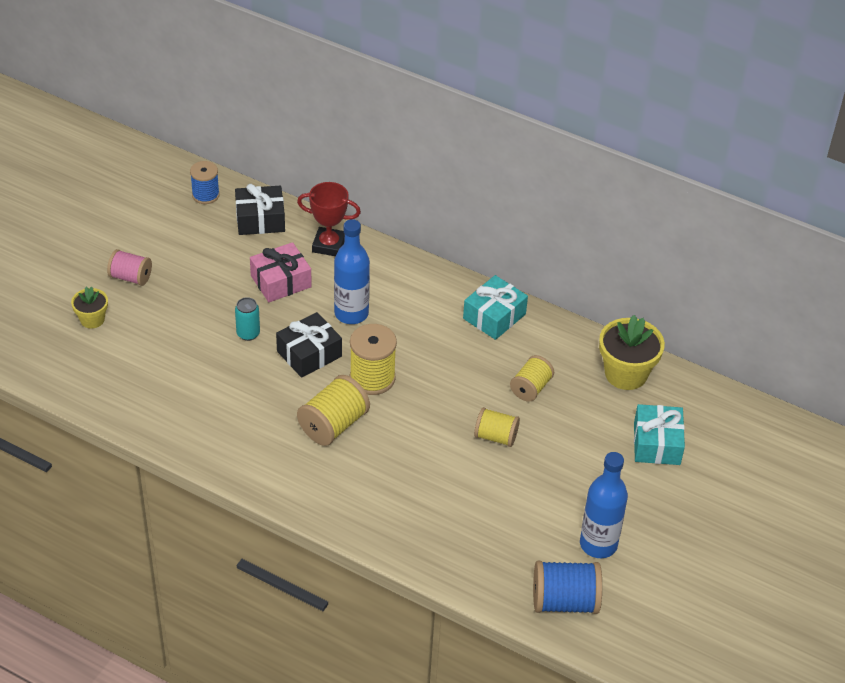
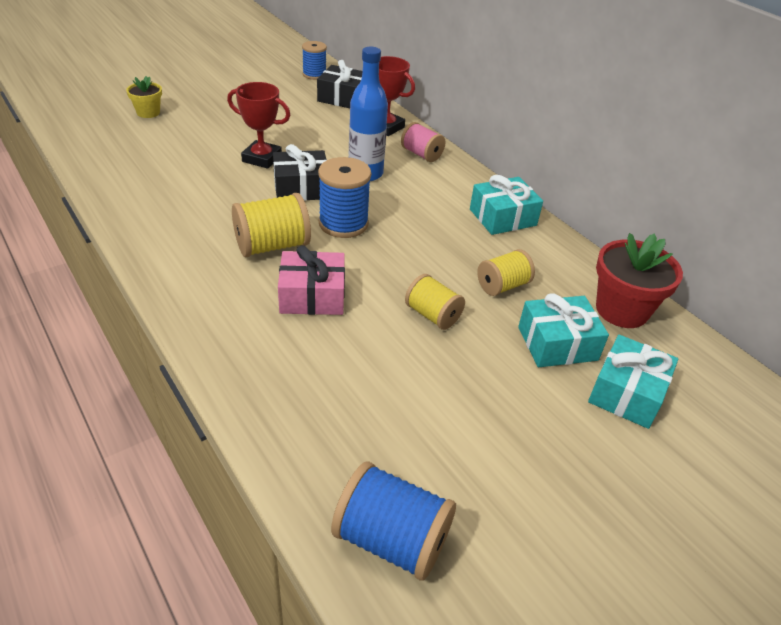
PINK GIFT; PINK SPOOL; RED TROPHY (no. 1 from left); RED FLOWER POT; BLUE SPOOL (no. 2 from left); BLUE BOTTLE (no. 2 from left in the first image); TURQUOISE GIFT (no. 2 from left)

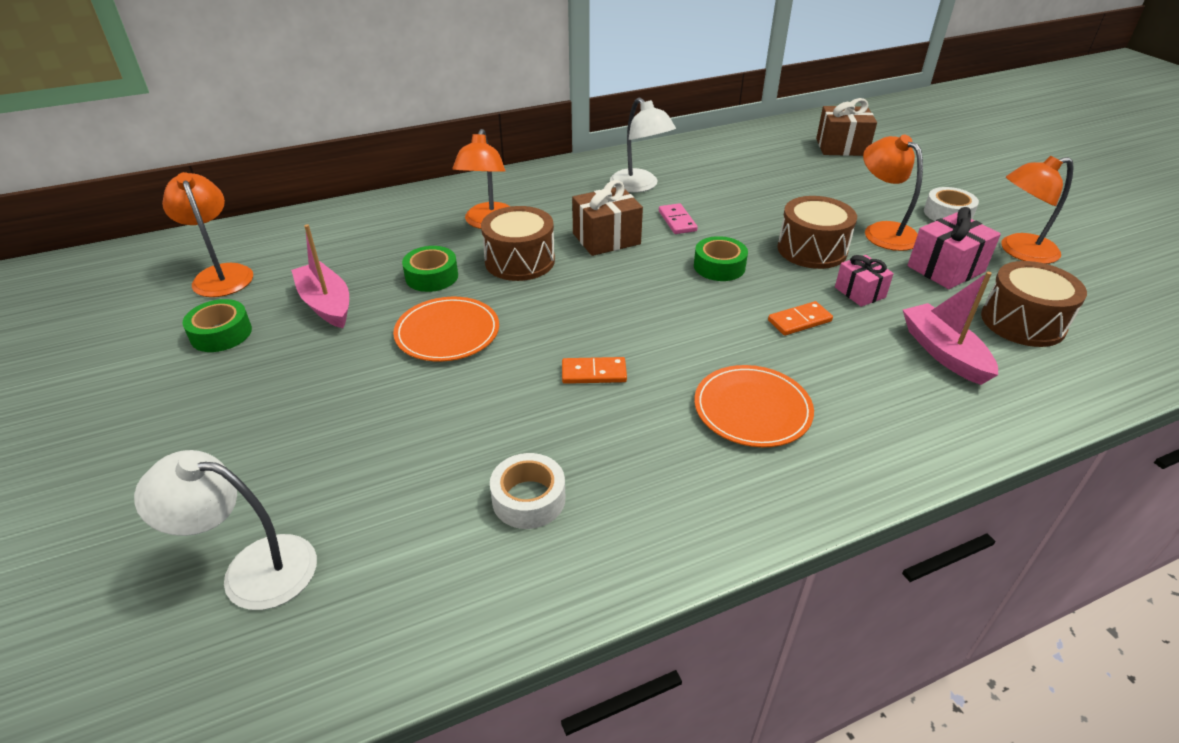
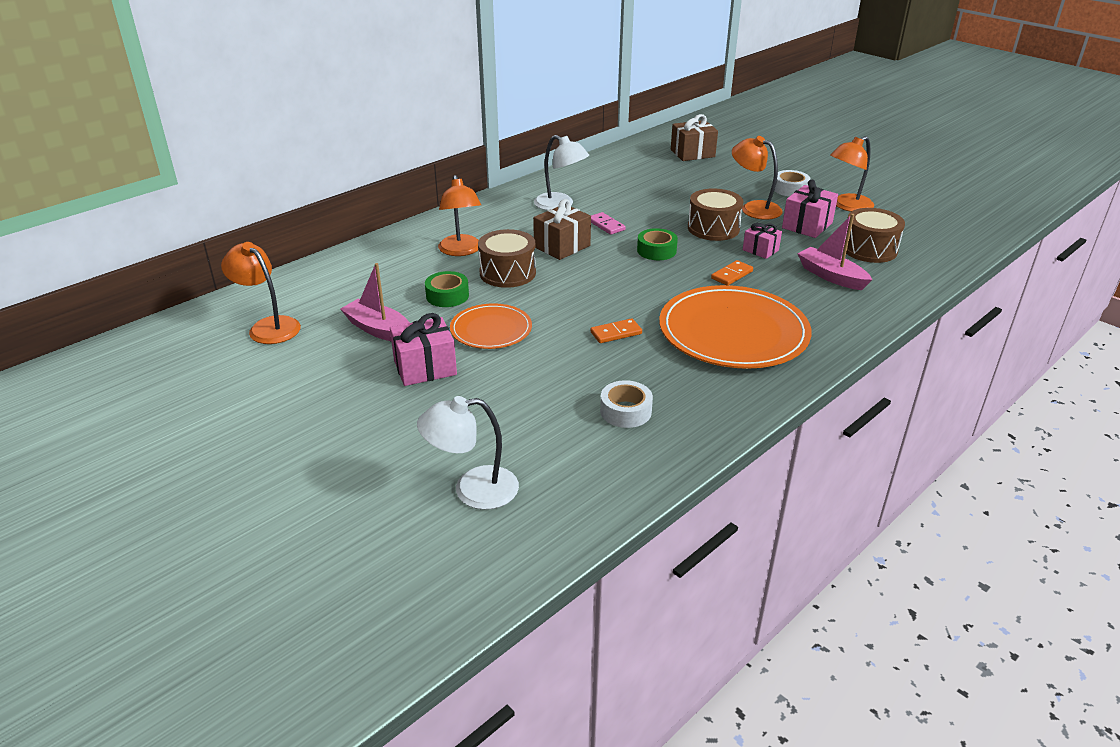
GREEN TAPE (no. 1 from left in the first image); ORANGE PLATE (no. 2 from left); PINK GIFT (no. 1 from left)

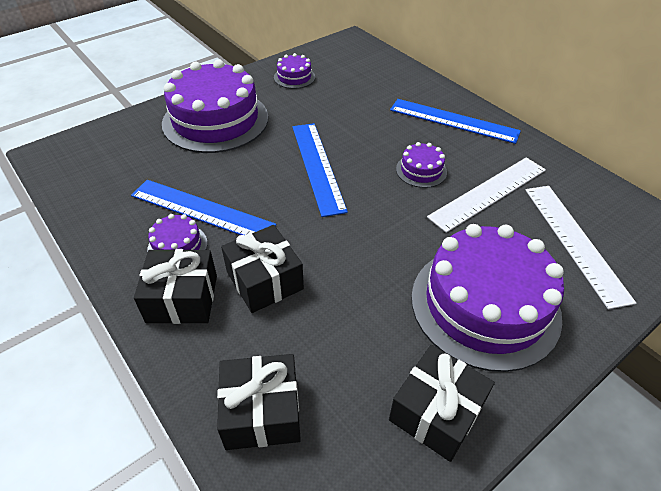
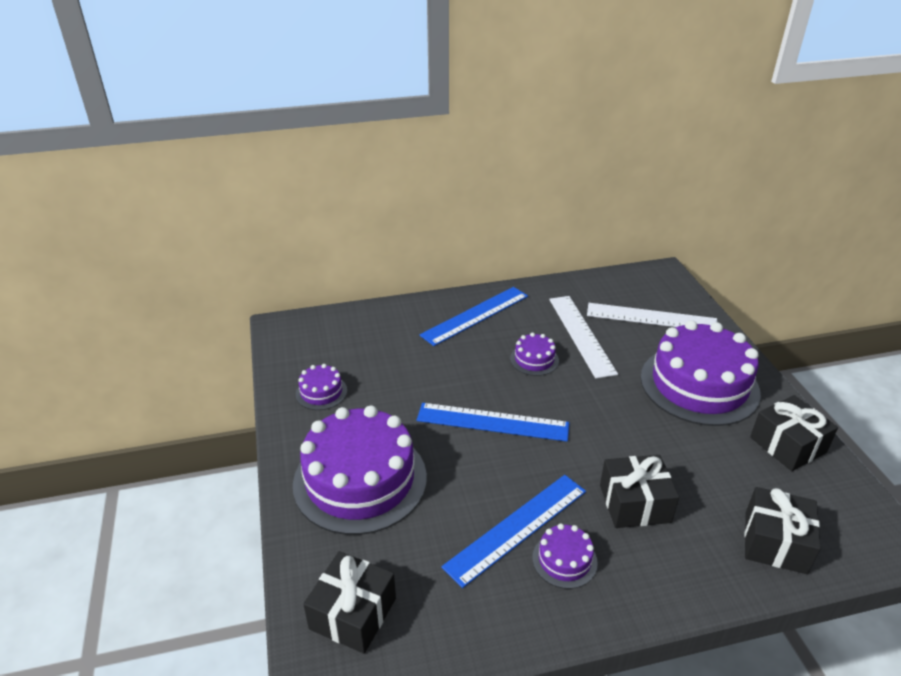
BLACK GIFT (no. 1 from left)

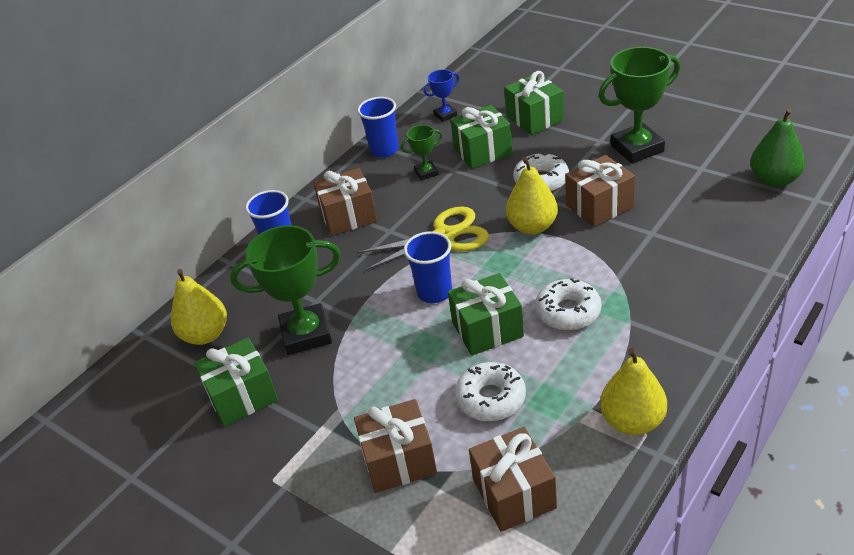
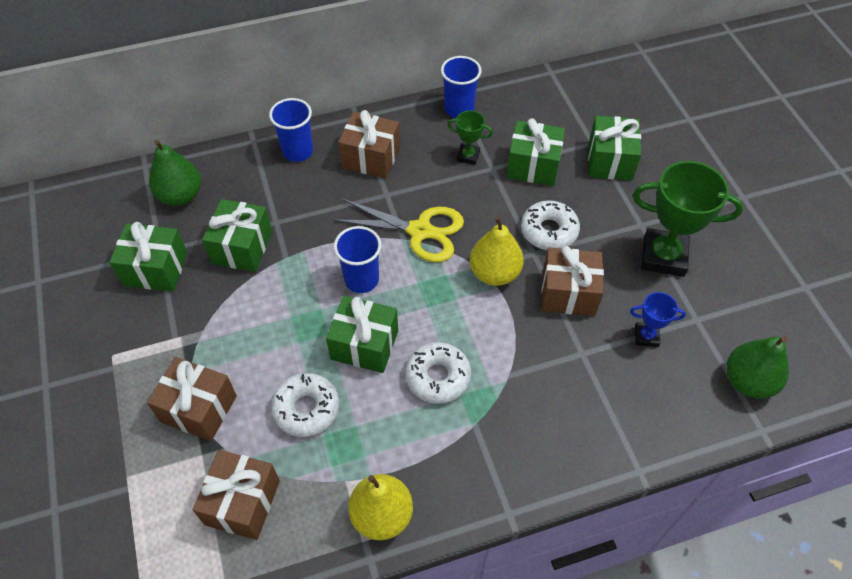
BLUE TROPHY; GREEN GIFT (no. 2 from left); GREEN PEAR (no. 1 from left)

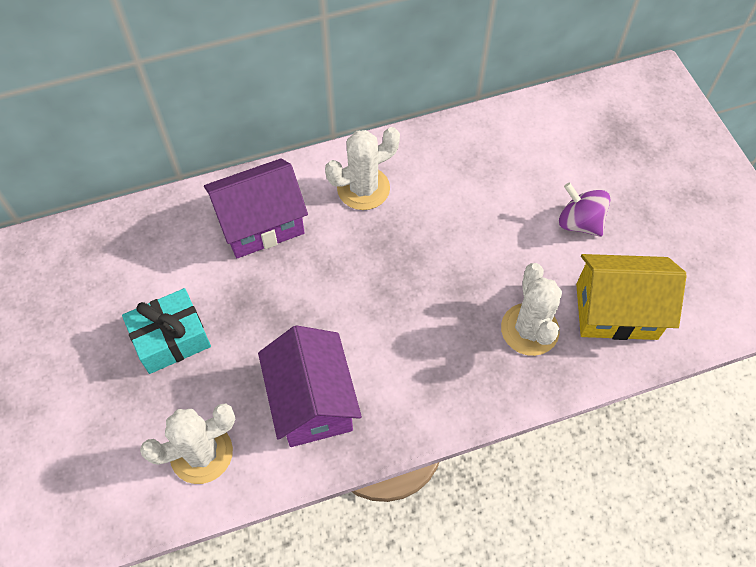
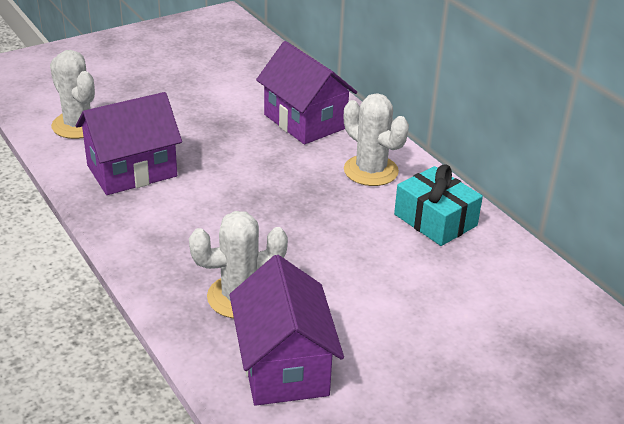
PURPLE SPINNING TOP; PURPLE HOUSE (no. 2 from left); TURQUOISE GIFT

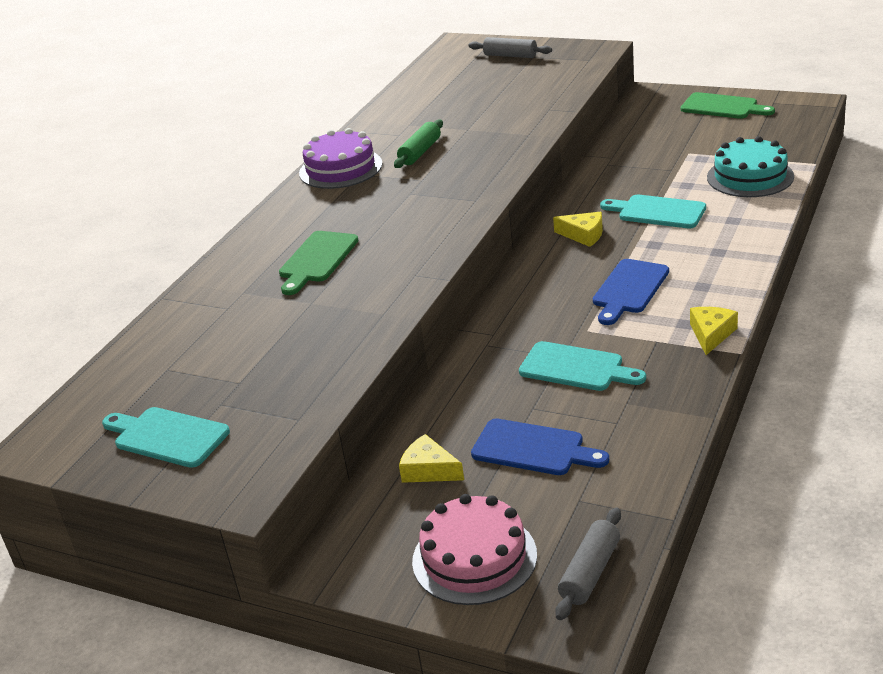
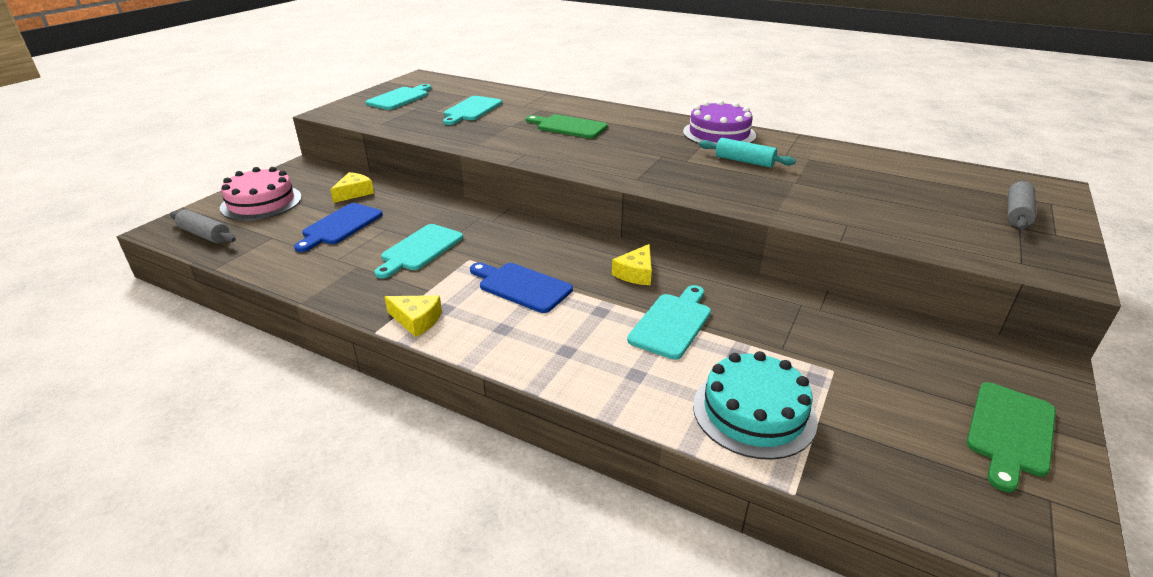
TURQUOISE ROLLING PIN; TURQUOISE CUTTING BOARD (no. 3 from left)

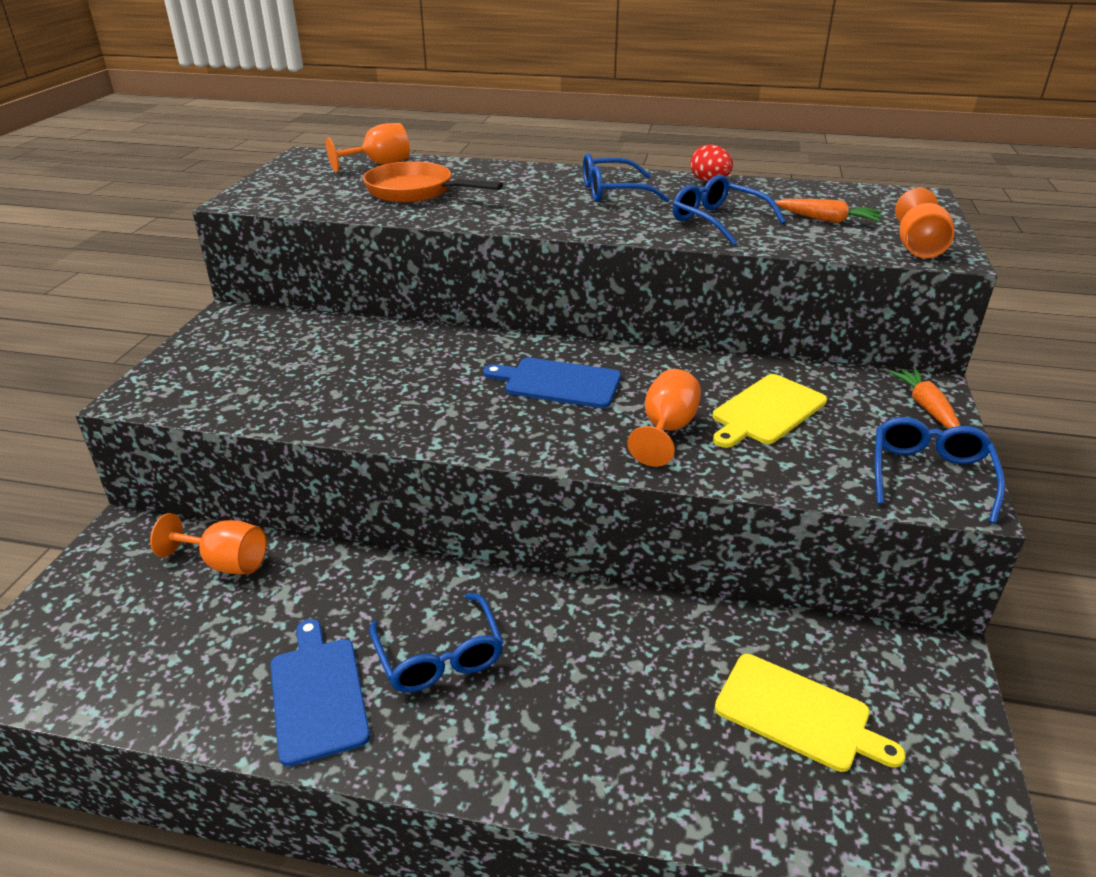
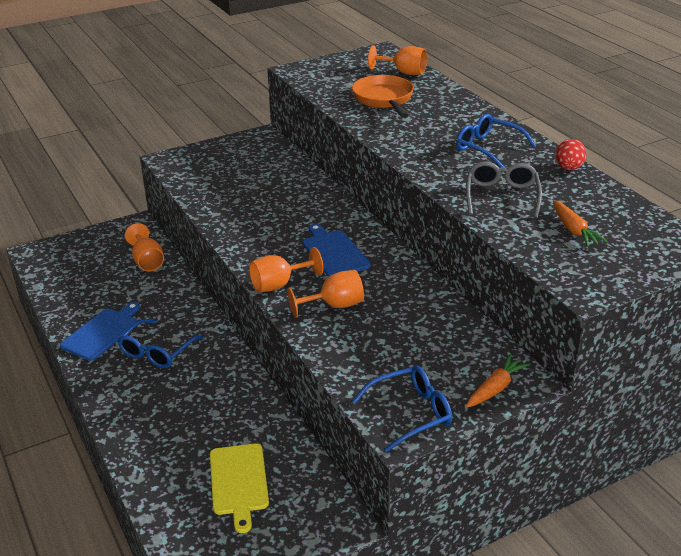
GREY GLASSES; ORANGE GOBLET (no. 2 from left); YELLOW CUTTING BOARD (no. 1 from left in the first image)

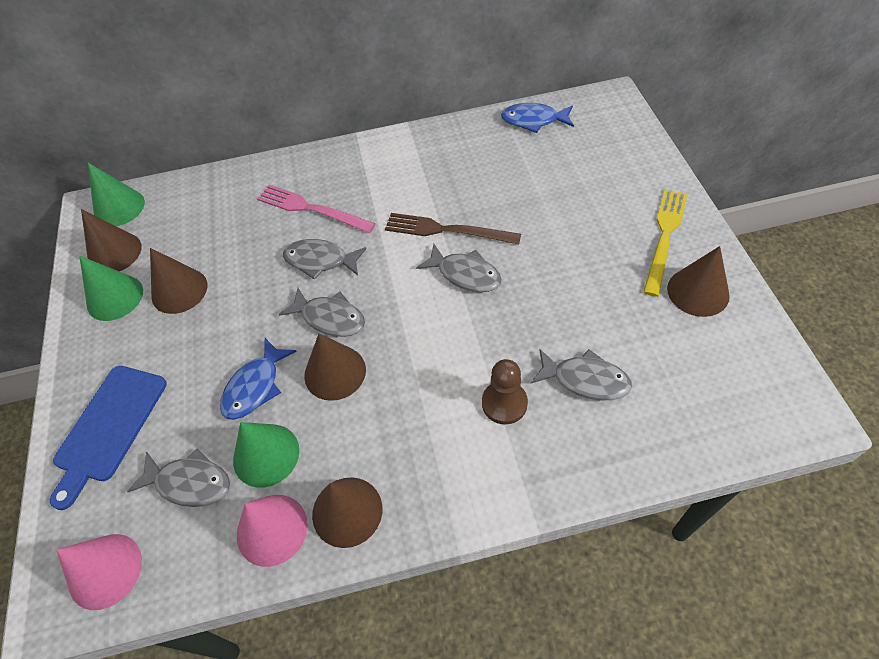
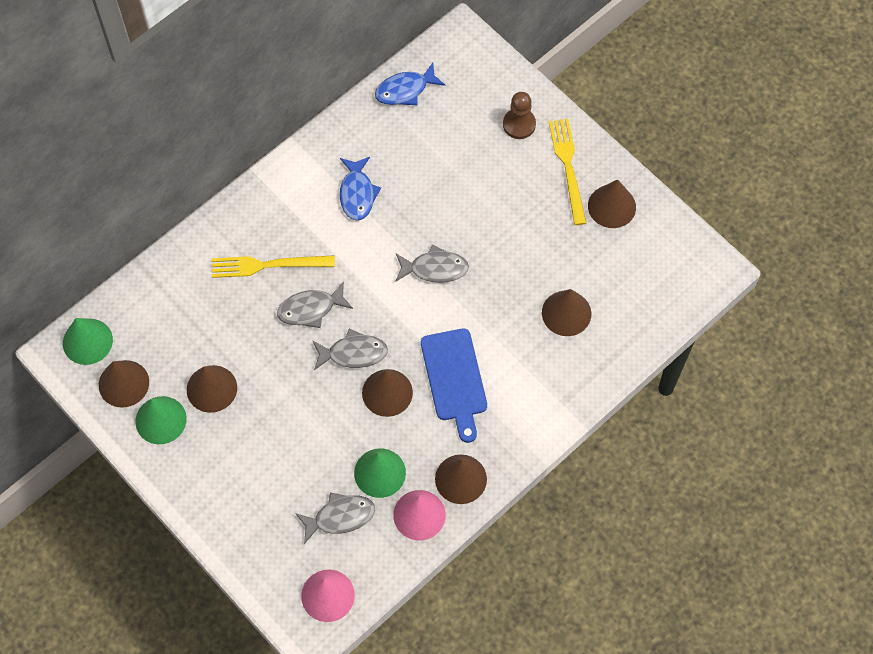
YELLOW FORK (no. 1 from left); BROWN FORK; BLUE FISH (no. 1 from left); BROWN CONE (no. 5 from left); BROWN PAWN; BLUE CUTTING BOARD

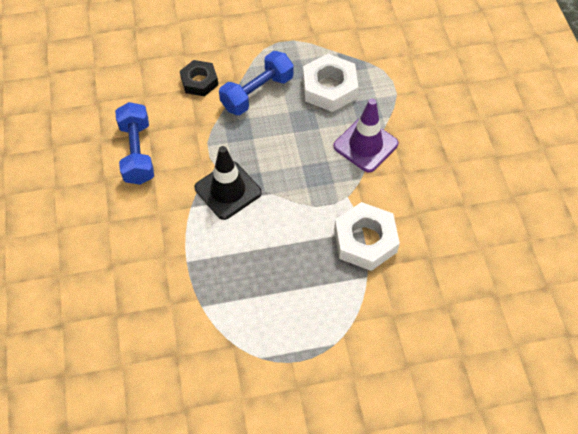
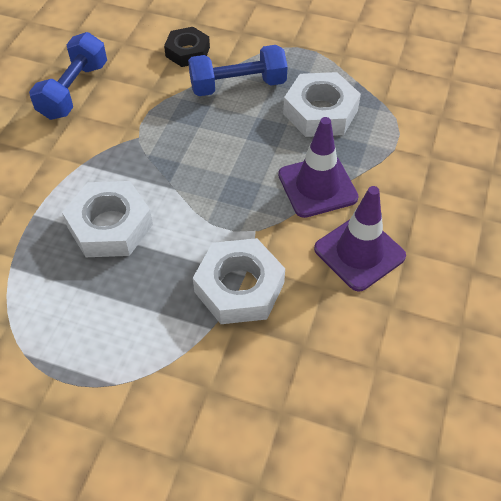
BLACK TRAFFIC CONE; WHITE NUT (no. 1 from left); PURPLE TRAFFIC CONE (no. 2 from left)

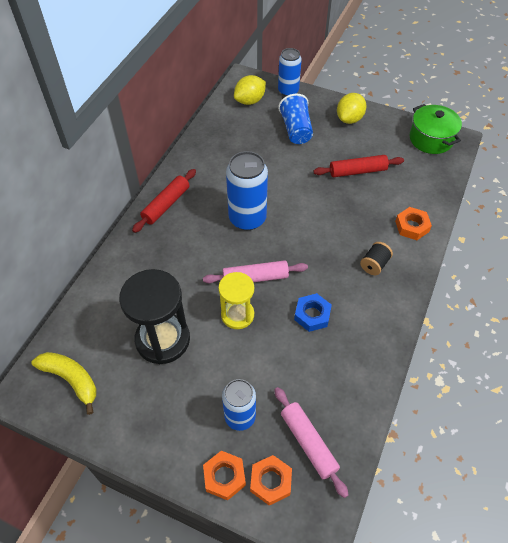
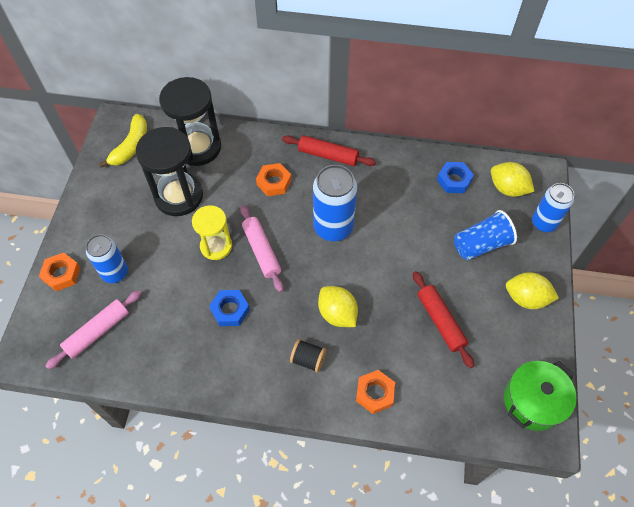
ORANGE NUT (no. 2 from left); BLACK HOURGLASS (no. 2 from left); BLUE NUT (no. 2 from left); YELLOW LEMON (no. 1 from left)

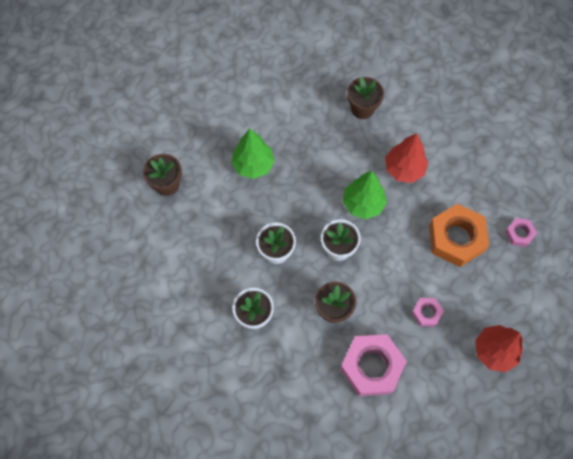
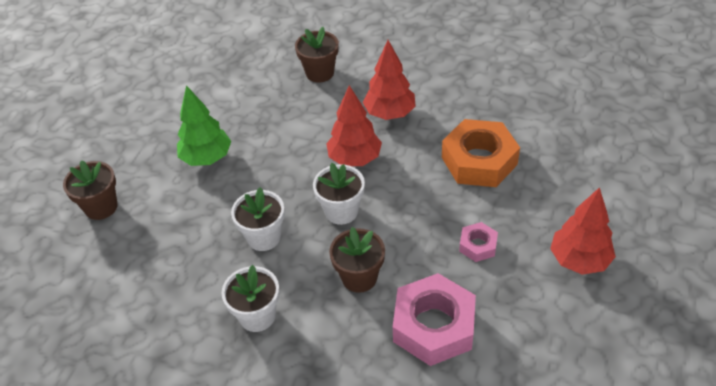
RED TREE (no. 1 from left); PINK NUT (no. 3 from left in the first image)

